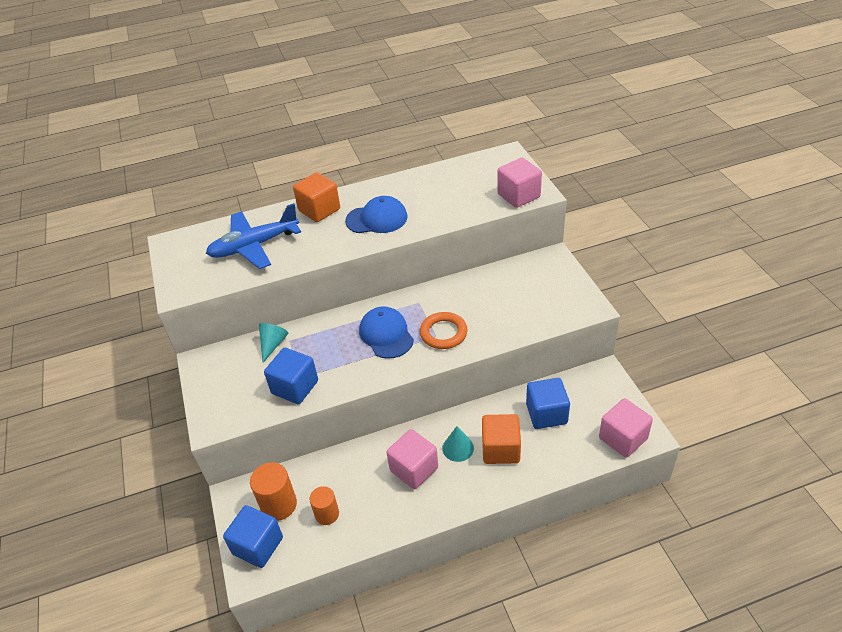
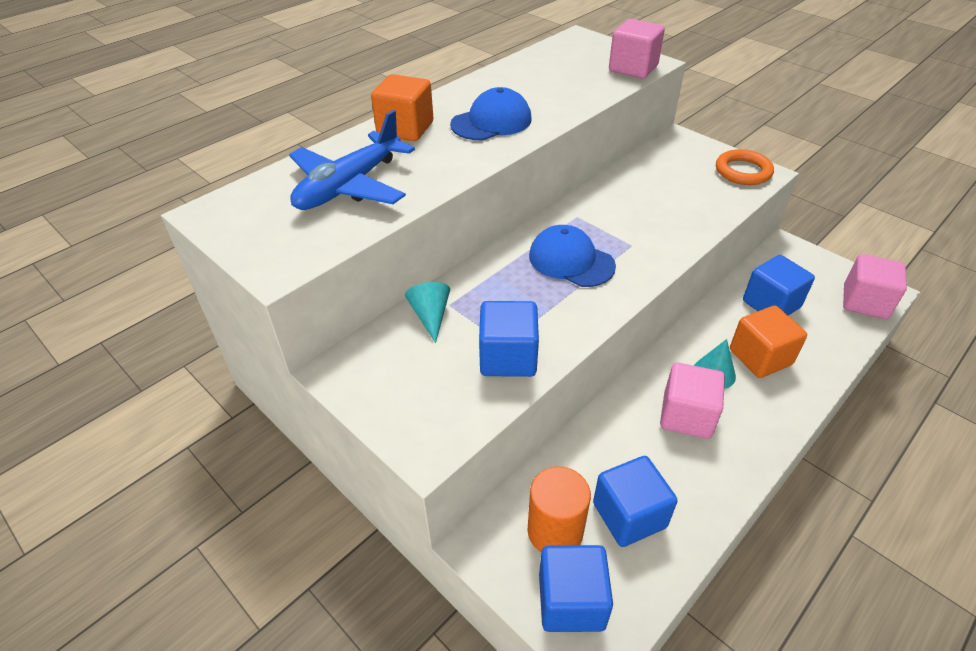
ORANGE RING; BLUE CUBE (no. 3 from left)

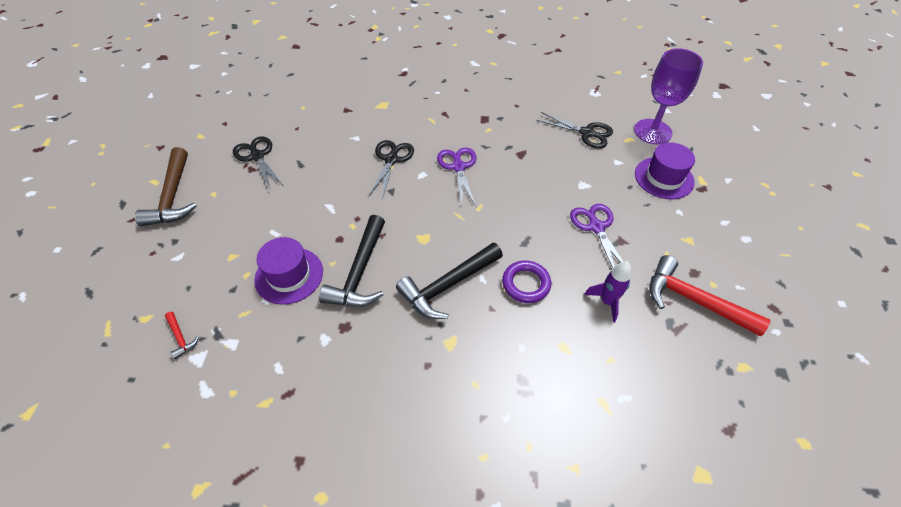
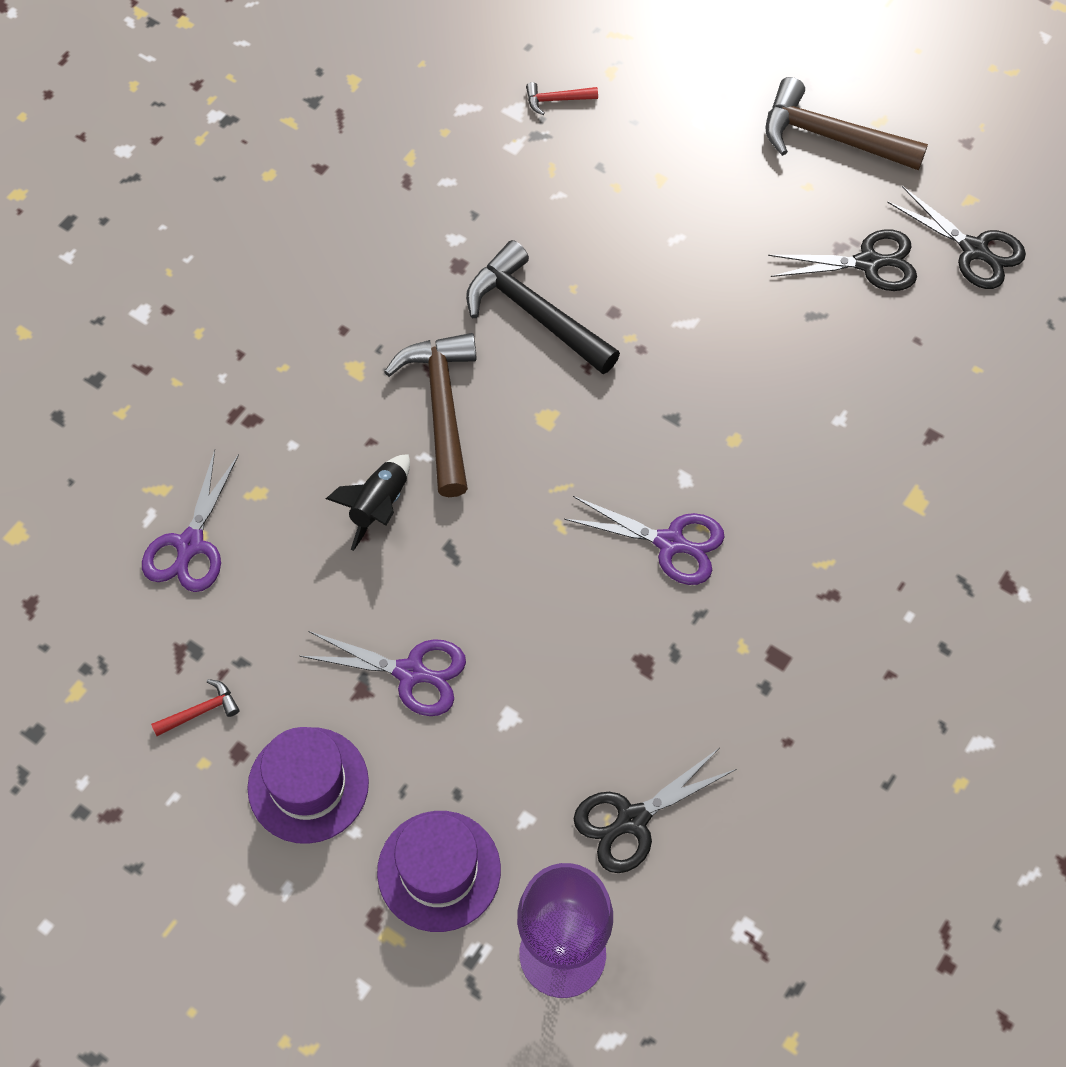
BLACK SCISSORS (no. 3 from left); PURPLE HAT (no. 1 from left); BROWN HAMMER (no. 1 from left); RED HAMMER (no. 1 from left); BLACK ROCKET; PURPLE ROCKET; PURPLE SCISSORS (no. 1 from left)

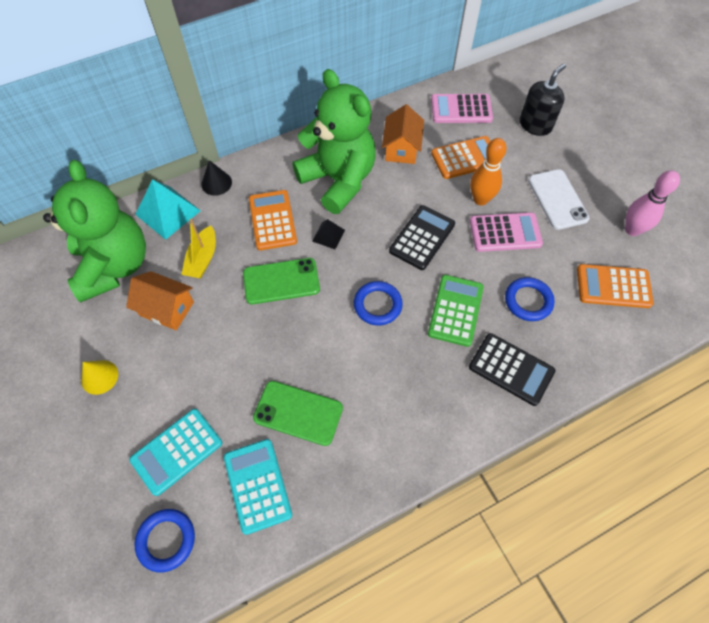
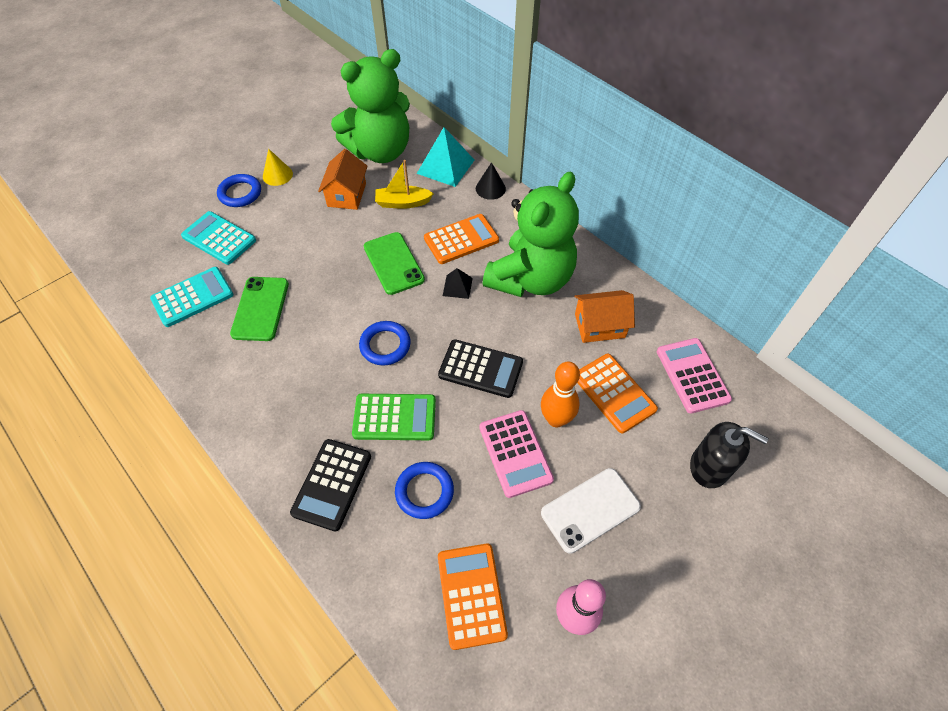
BLUE RING (no. 1 from left)

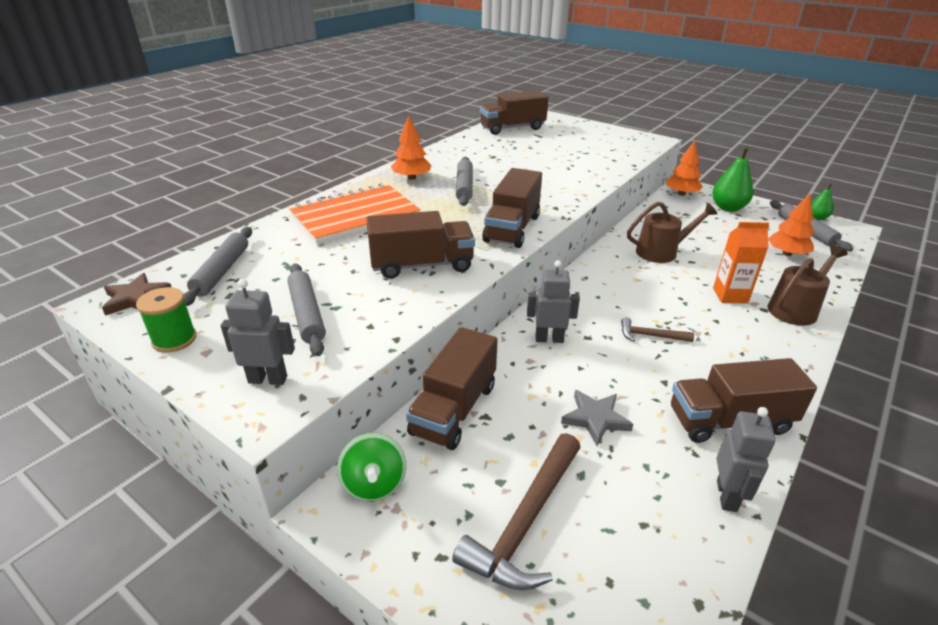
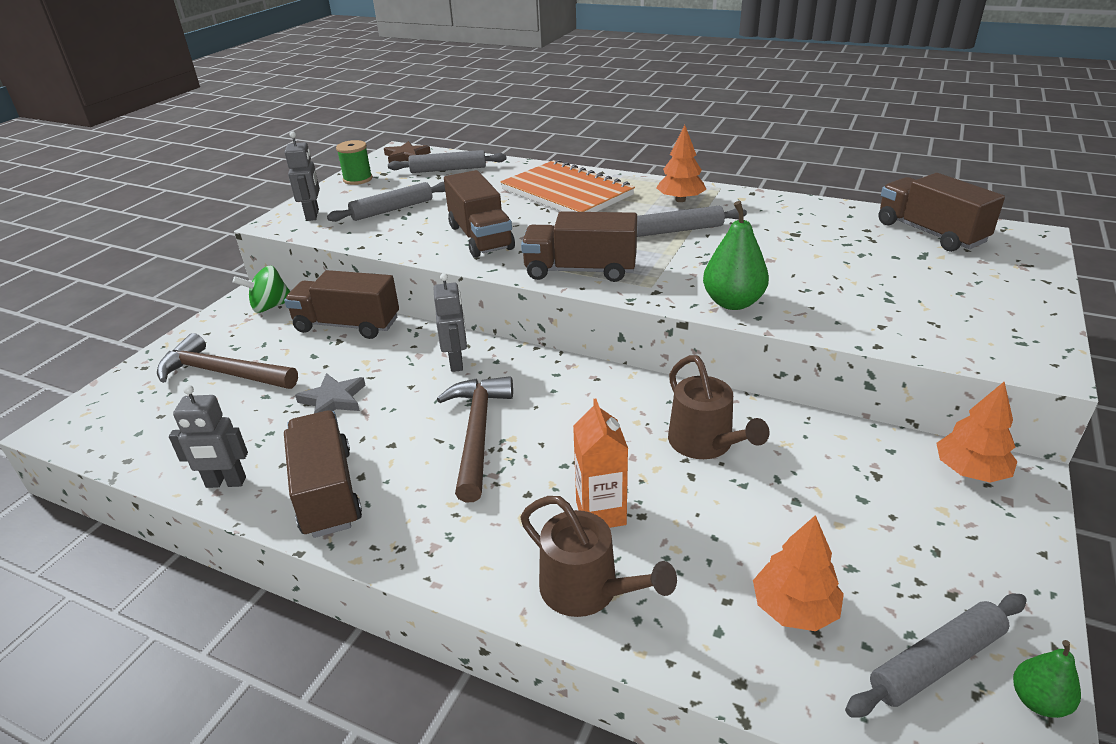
GREEN PEAR (no. 1 from left); BROWN HAMMER (no. 2 from left)

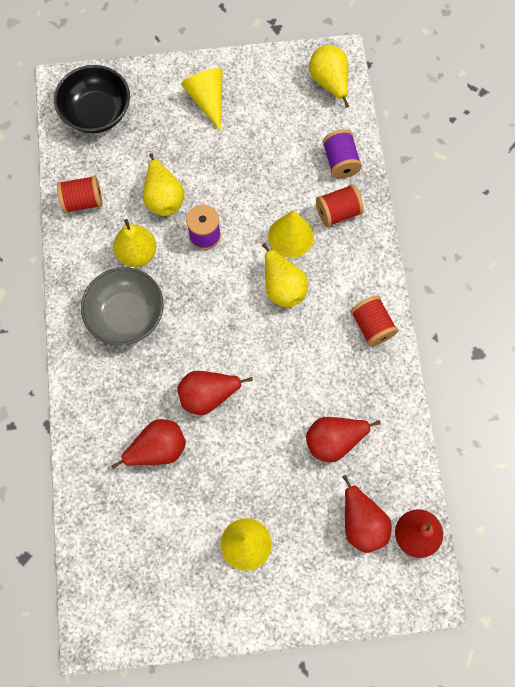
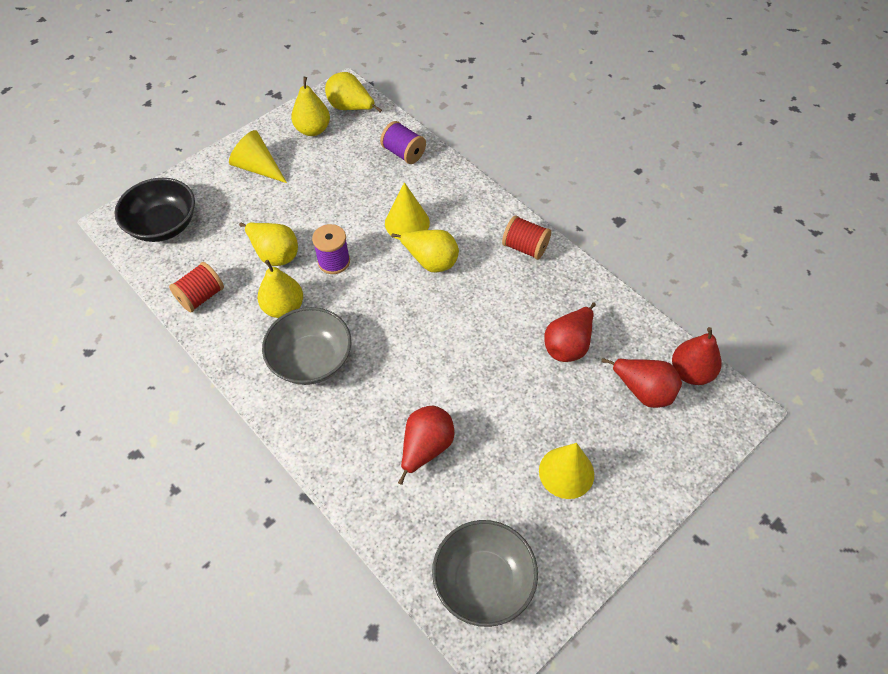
RED SPOOL (no. 2 from left in the first image); RED PEAR (no. 2 from left in the first image); YELLOW PEAR (no. 3 from left); GREY BOWL (no. 2 from left)

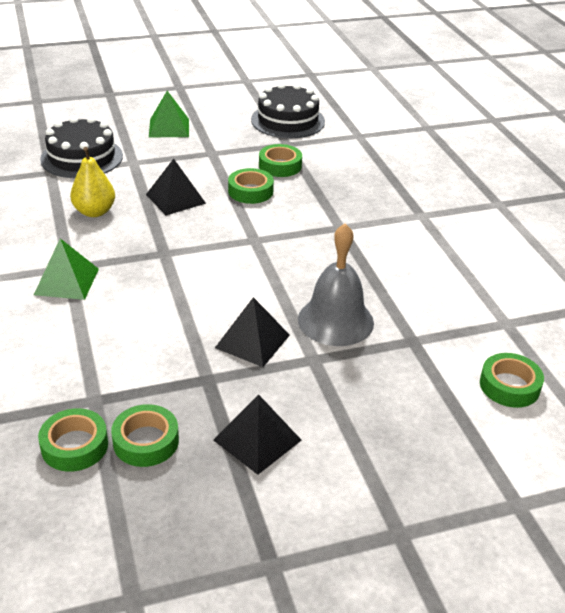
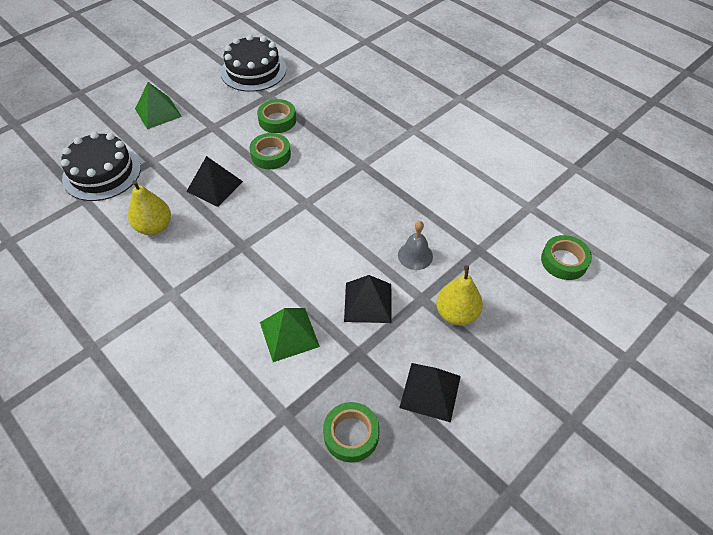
GREY BELL; GREEN PYRAMID (no. 2 from left); GREEN TAPE (no. 1 from left in the first image); YELLOW PEAR (no. 2 from left)

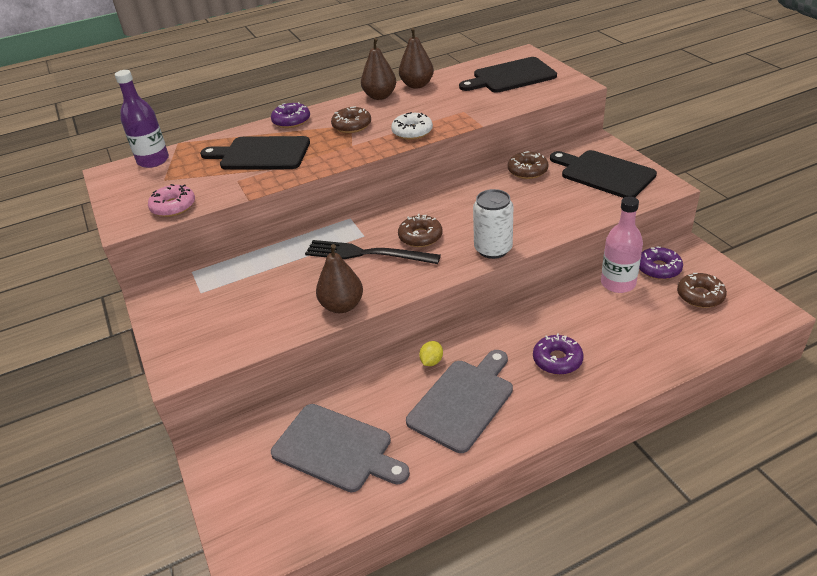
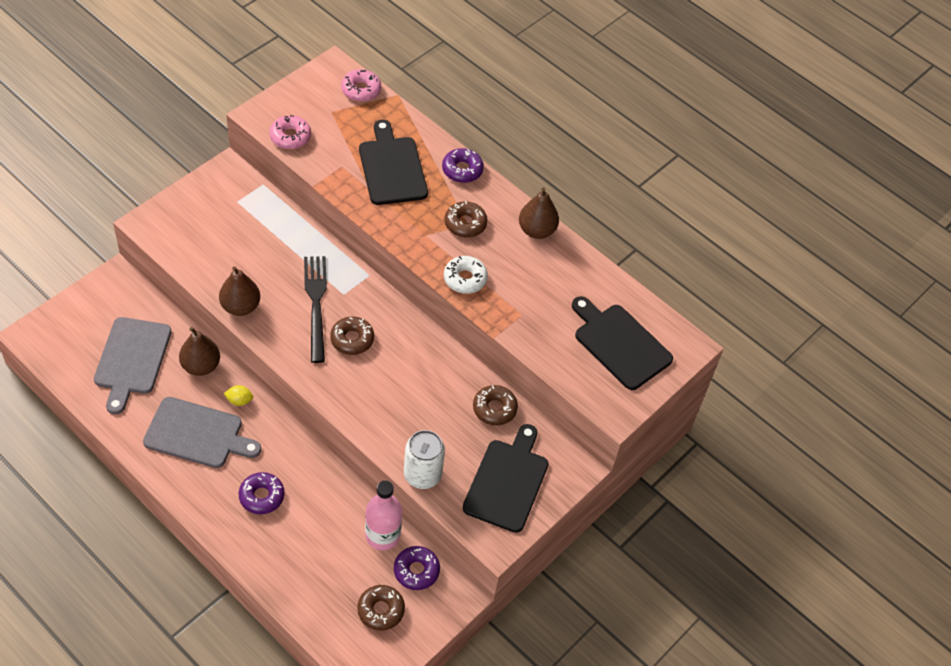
BROWN PEAR (no. 1 from left); PINK DONUT (no. 2 from left); WHITE CAN

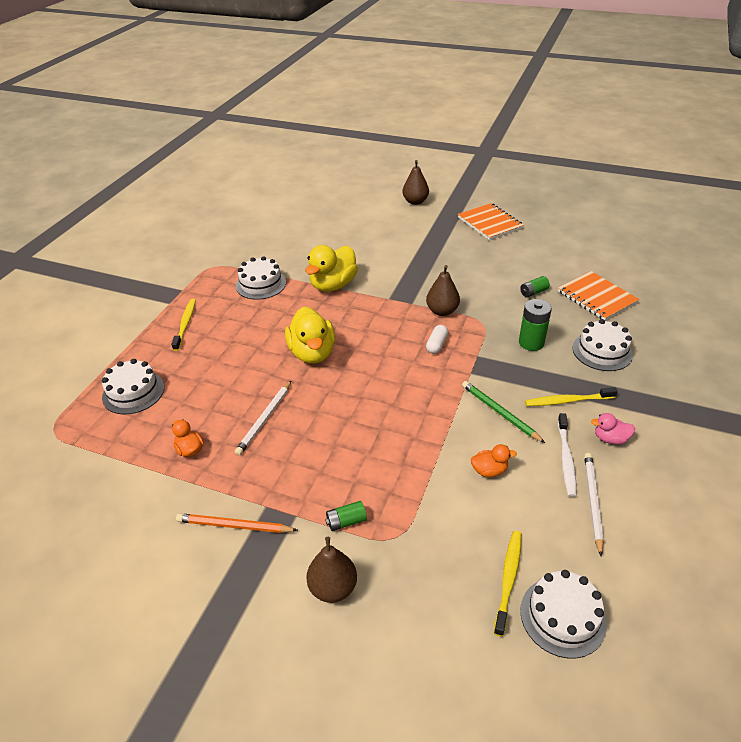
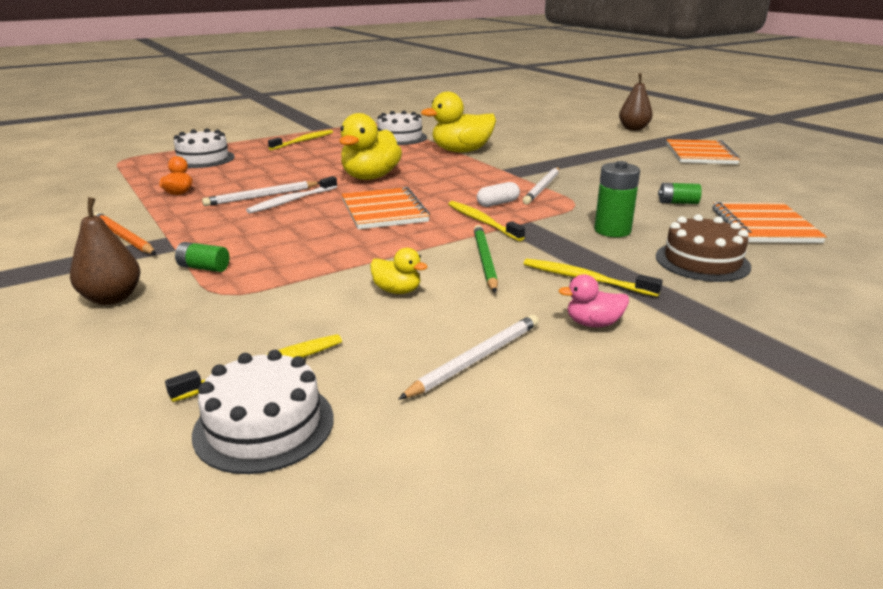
WHITE PENCIL (no. 3 from left); BROWN CAKE; WHITE TOOTHBRUSH; PINK DUCK; YELLOW DUCK (no. 2 from left); ORANGE NOTEBOOK (no. 1 from left); YELLOW TOOTHBRUSH (no. 3 from left)

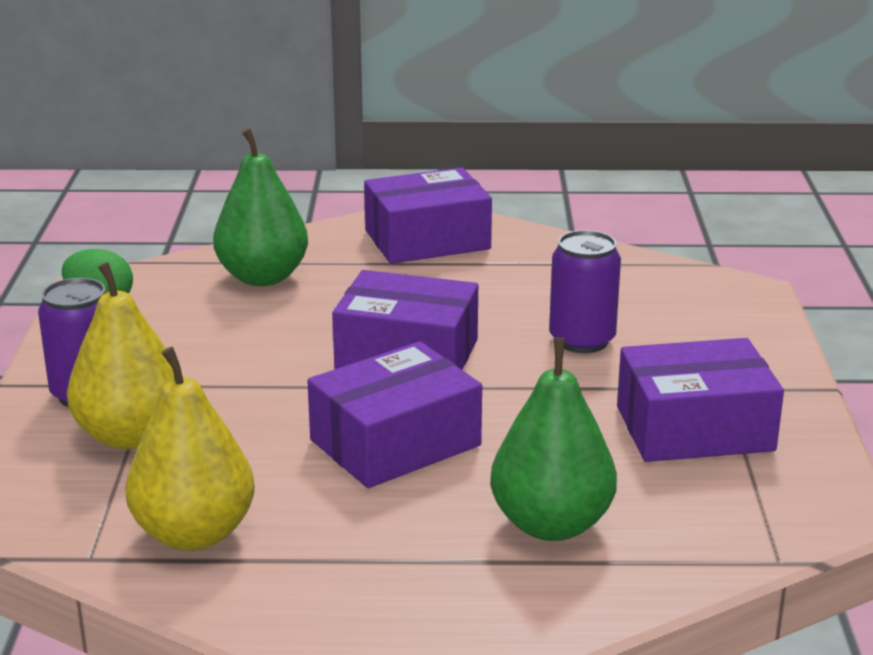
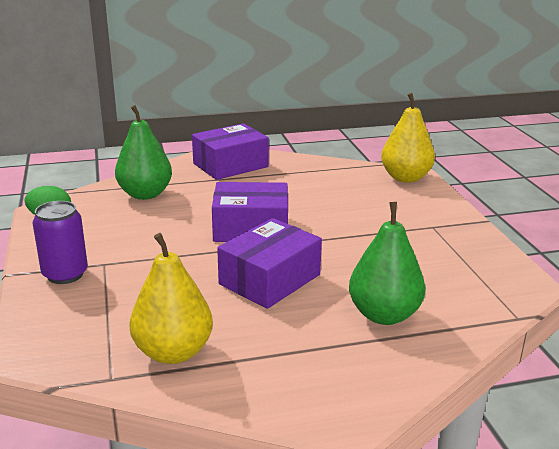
PURPLE CAN (no. 2 from left in the first image); YELLOW PEAR (no. 2 from left); PURPLE BOX (no. 4 from left in the first image)

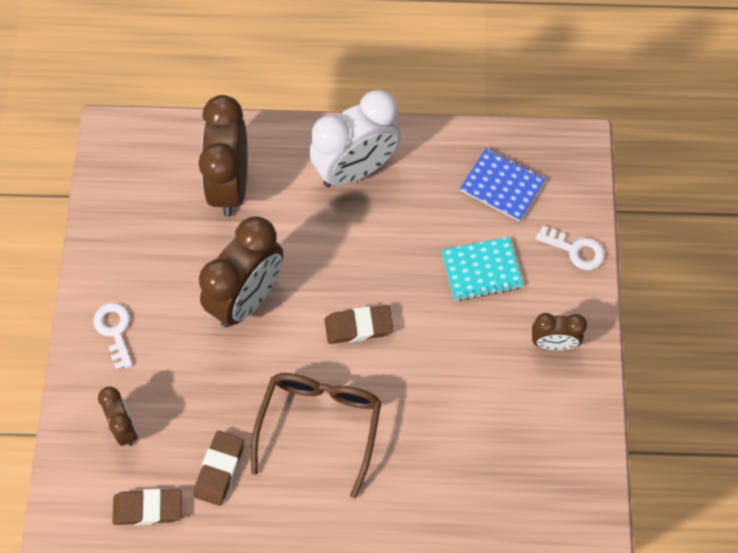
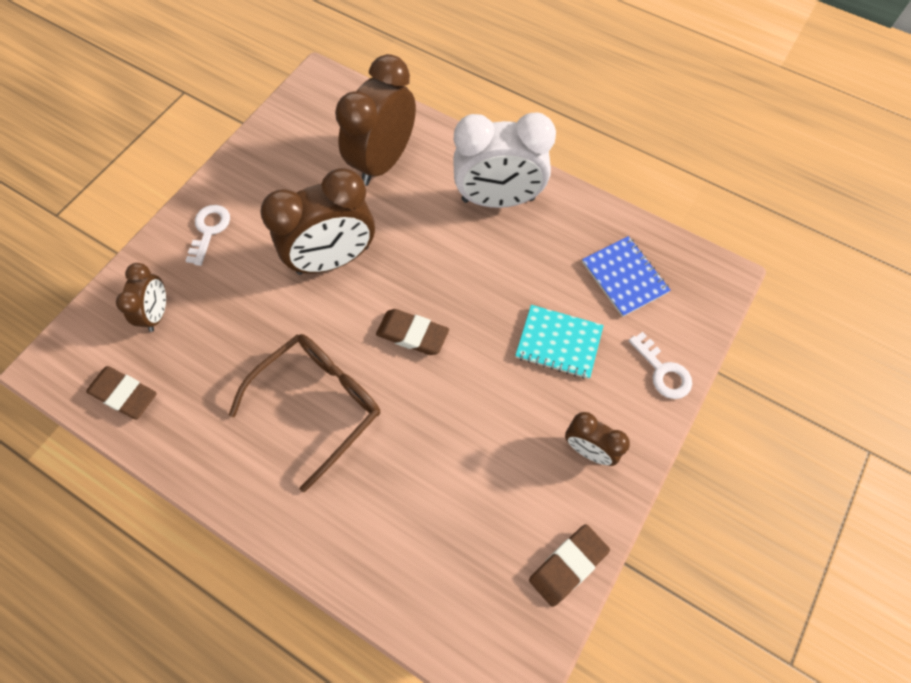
BROWN ERASER (no. 3 from left)

